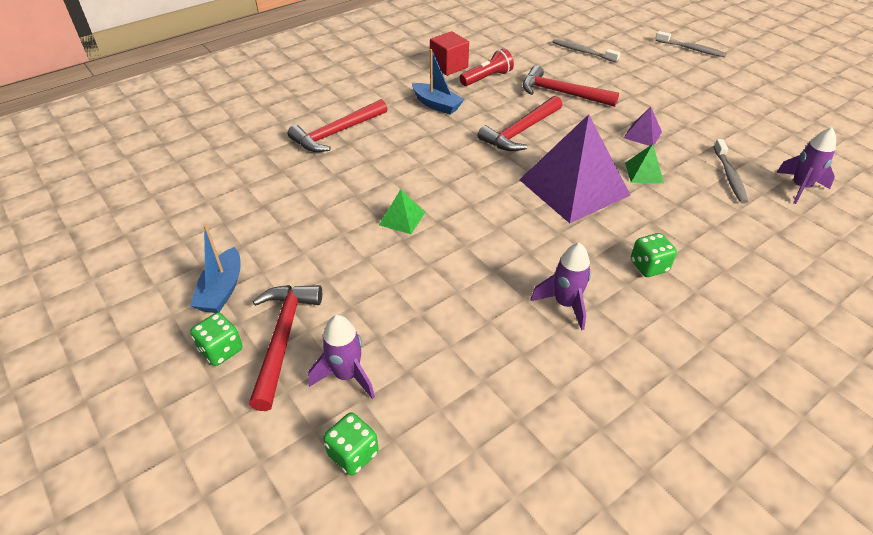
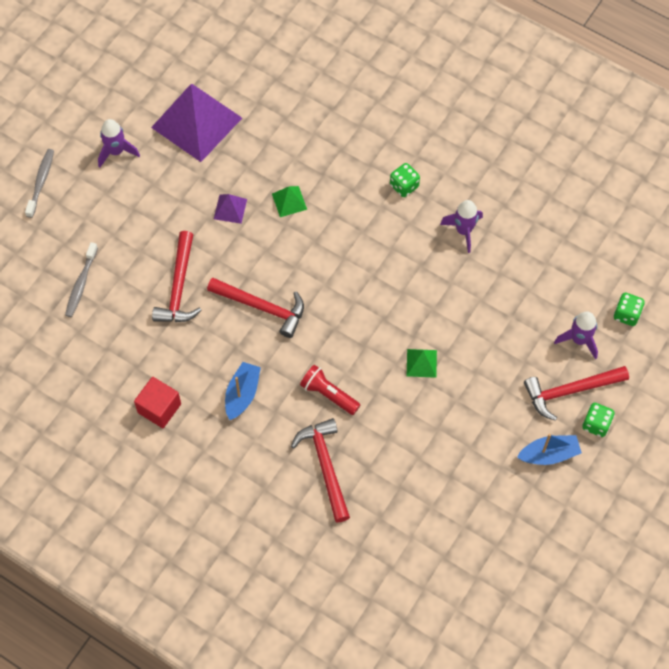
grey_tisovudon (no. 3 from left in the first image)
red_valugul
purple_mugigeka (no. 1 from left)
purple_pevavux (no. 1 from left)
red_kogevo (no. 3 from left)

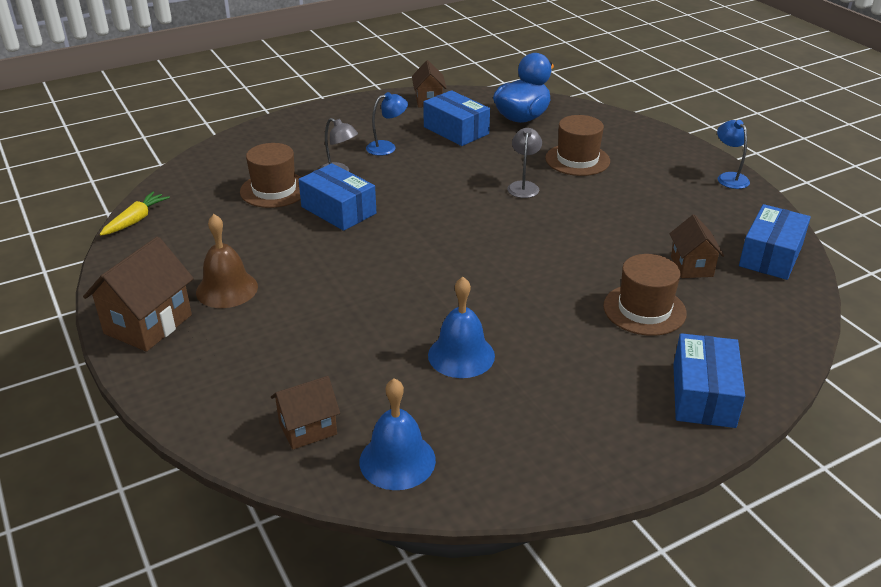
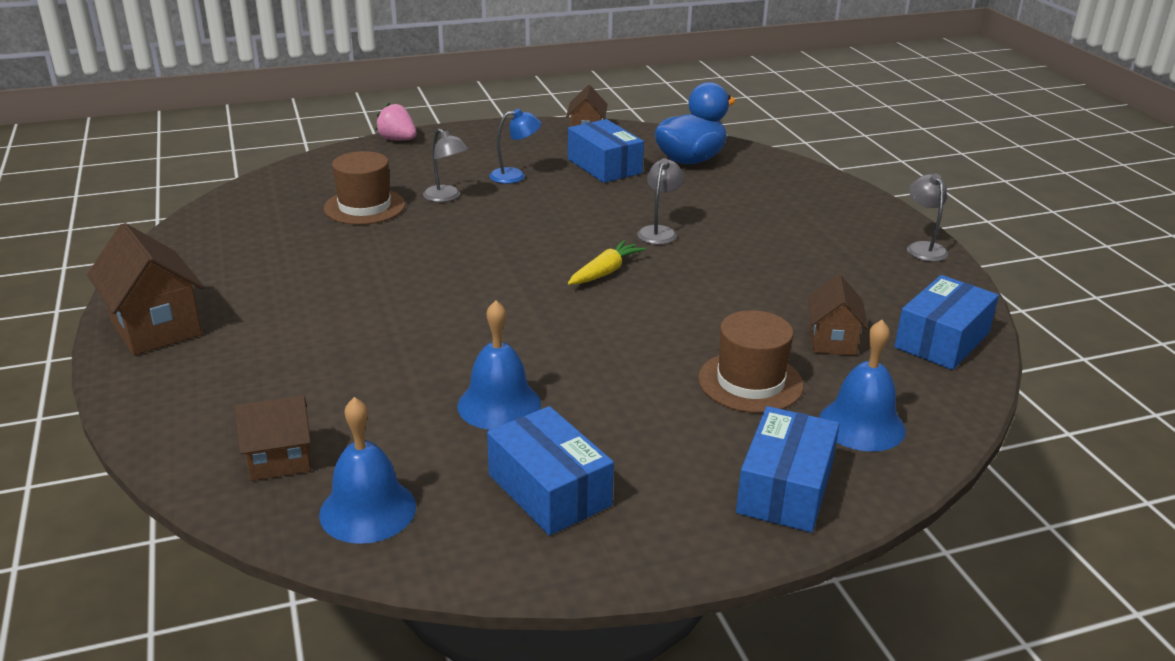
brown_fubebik
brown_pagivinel (no. 2 from left in the first image)
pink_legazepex
blue_fubebik (no. 3 from left)
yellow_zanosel
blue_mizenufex (no. 1 from left)
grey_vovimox (no. 3 from left)
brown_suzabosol (no. 1 from left)

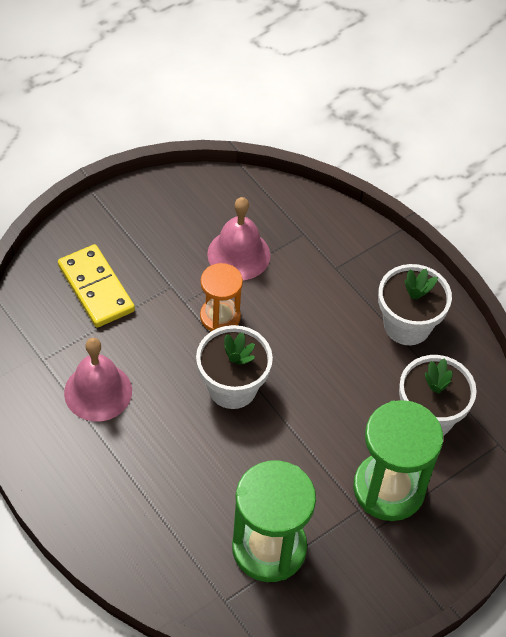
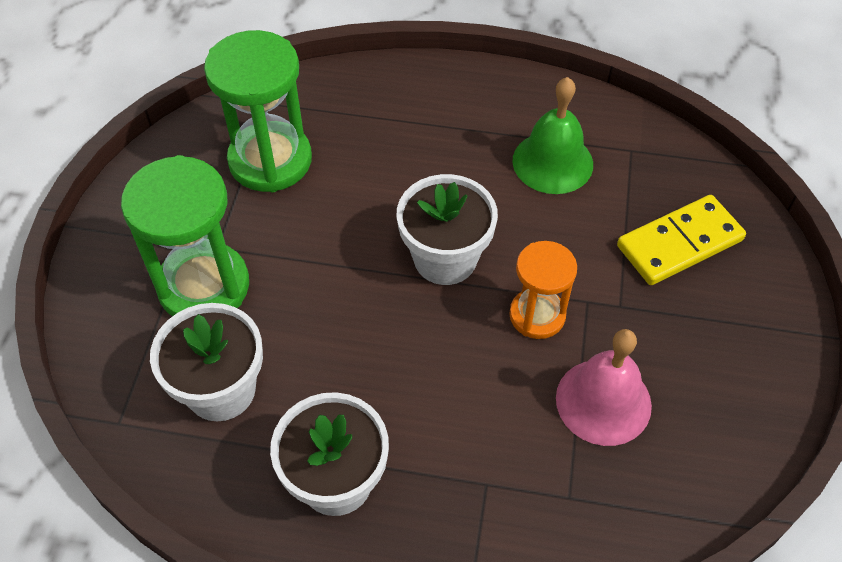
green_fubebik
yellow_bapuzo

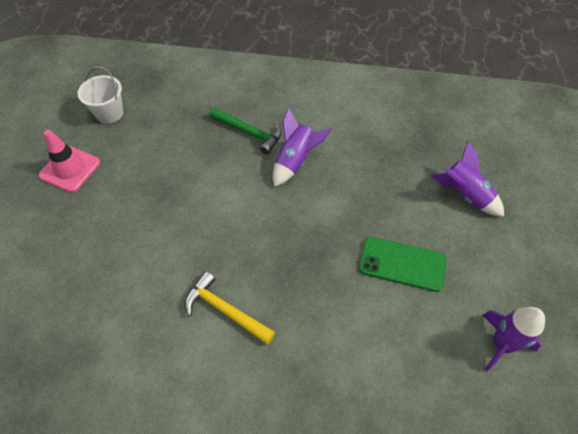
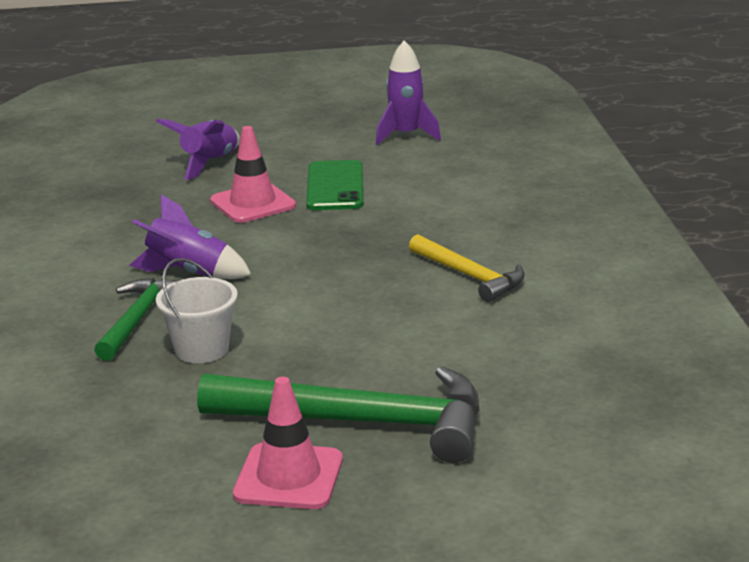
green_kogevo (no. 2 from left)
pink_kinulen (no. 1 from left)
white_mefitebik
yellow_kogevo

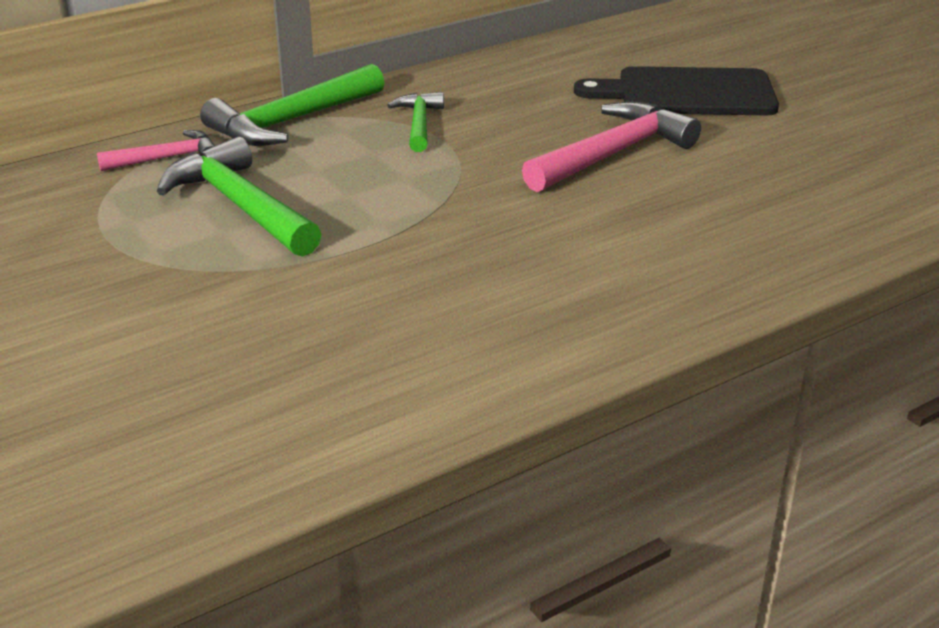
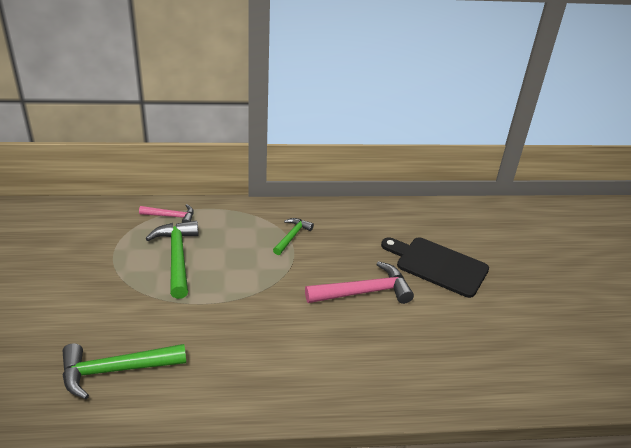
green_kogevo (no. 1 from left)

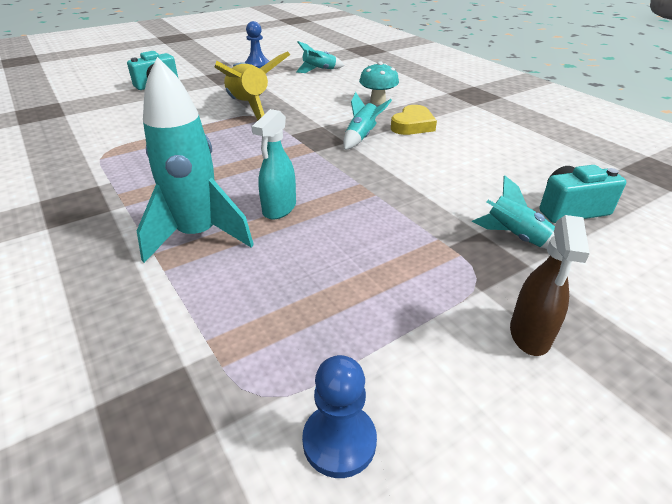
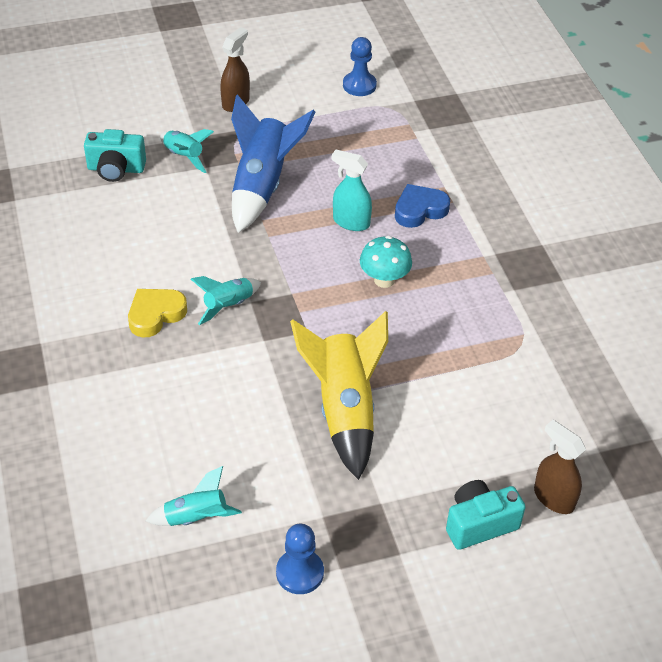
blue_pevavux
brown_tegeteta (no. 2 from left)
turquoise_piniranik
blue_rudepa
turquoise_tegeteta

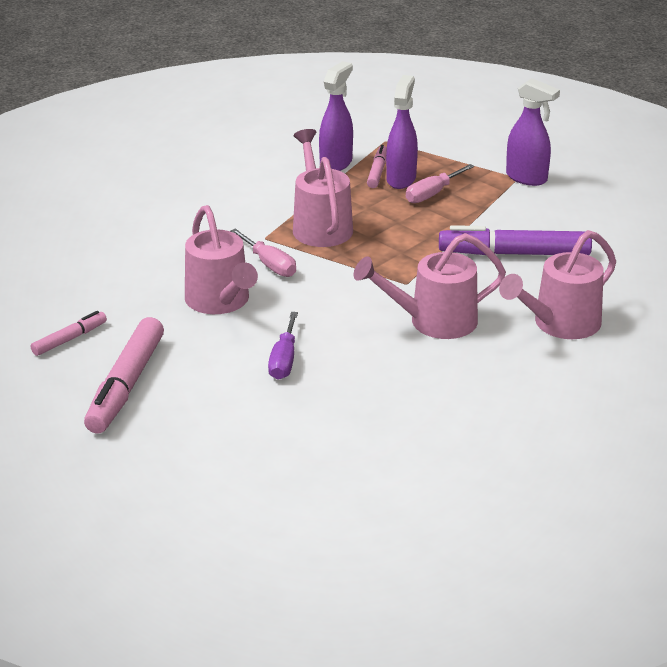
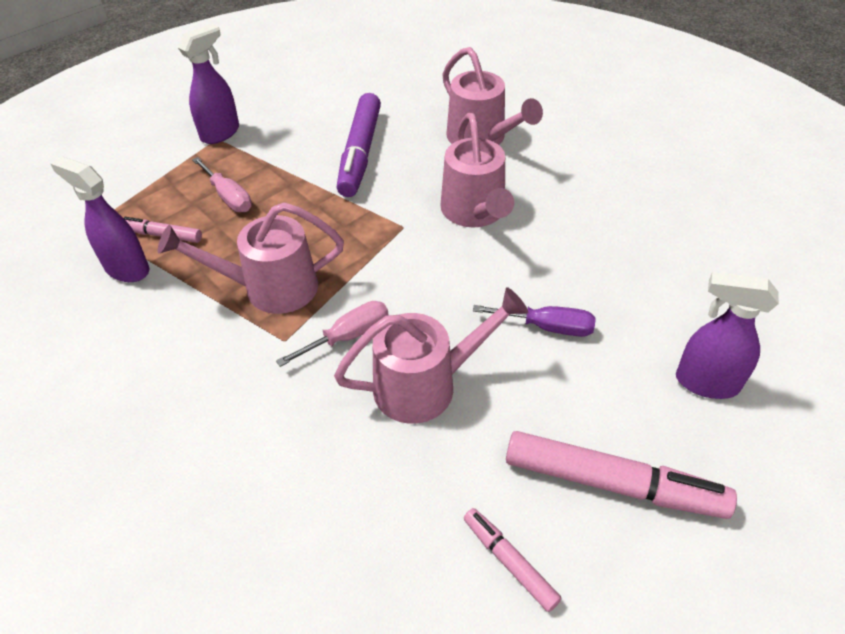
purple_tegeteta (no. 3 from left)

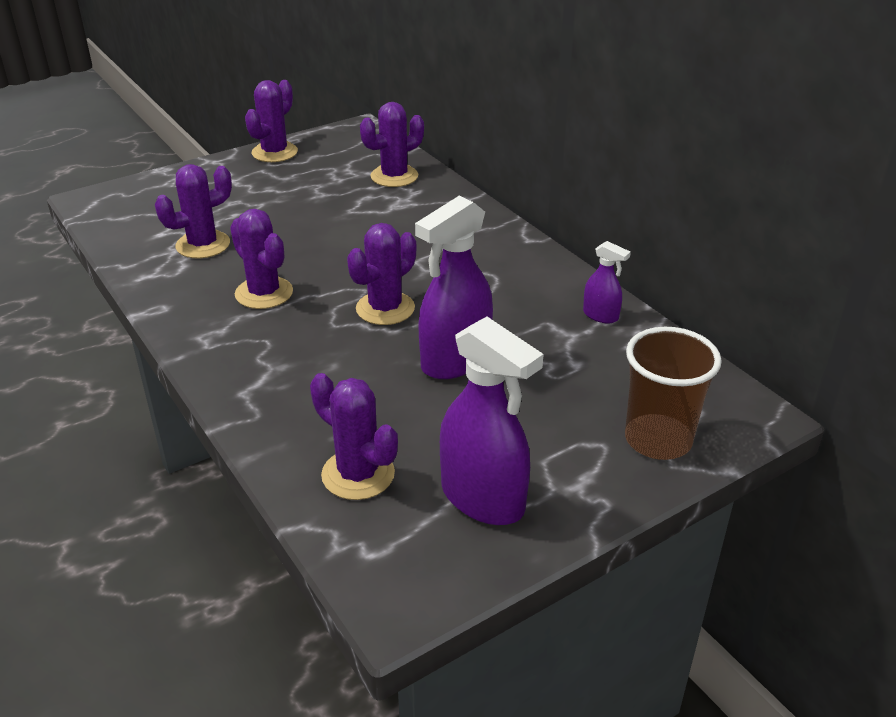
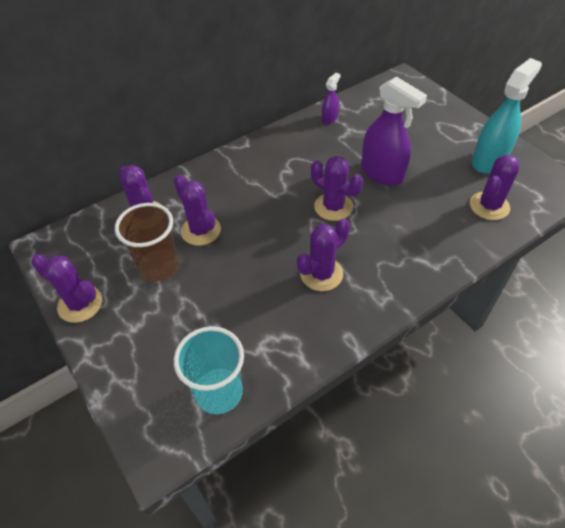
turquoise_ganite
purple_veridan (no. 3 from left)
brown_ganite
turquoise_tegeteta

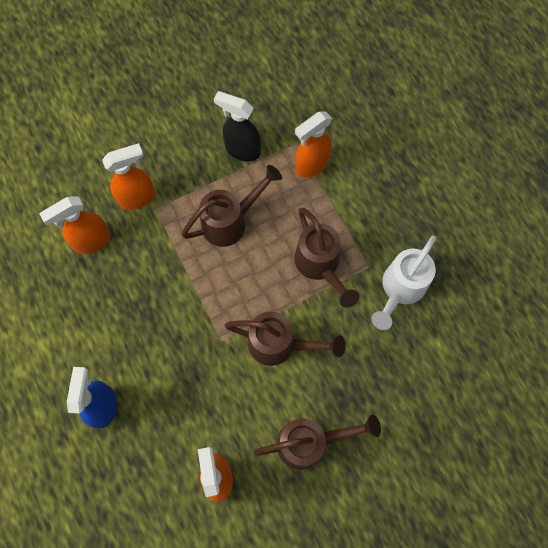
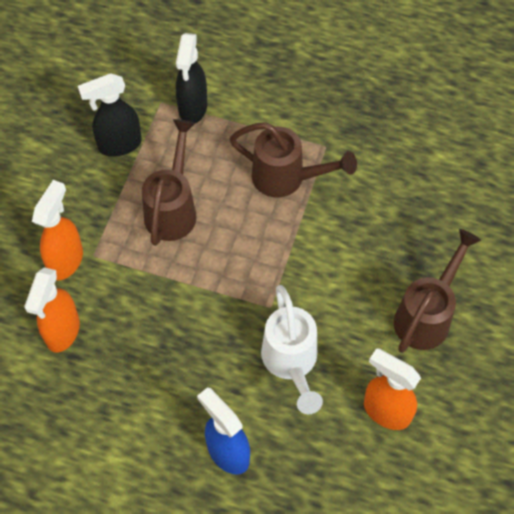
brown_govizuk (no. 2 from left in the first image)
white_govizuk
black_tegeteta (no. 2 from left)

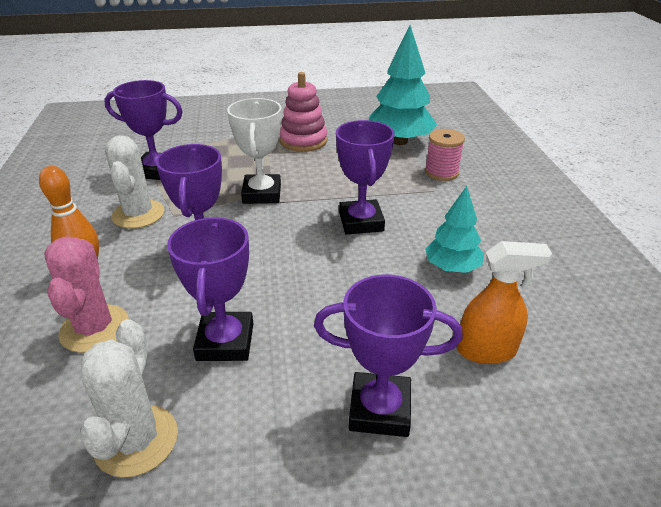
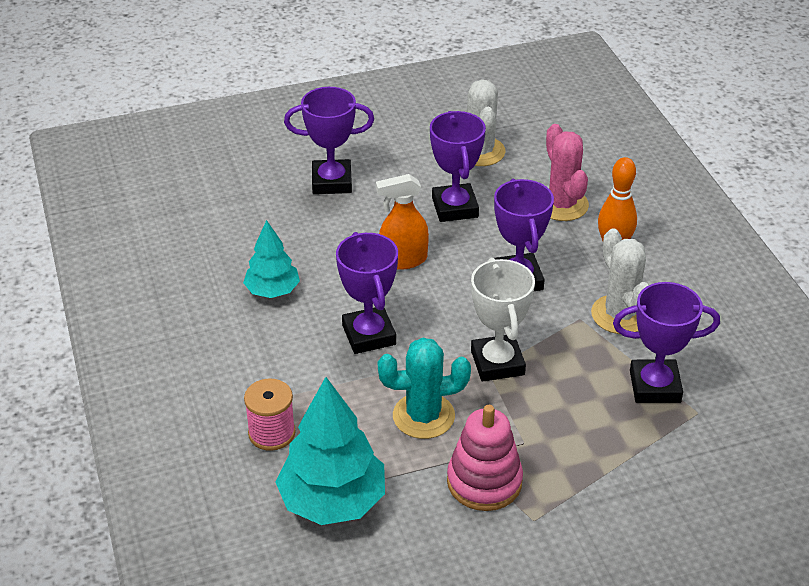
turquoise_veridan
orange_tegeteta

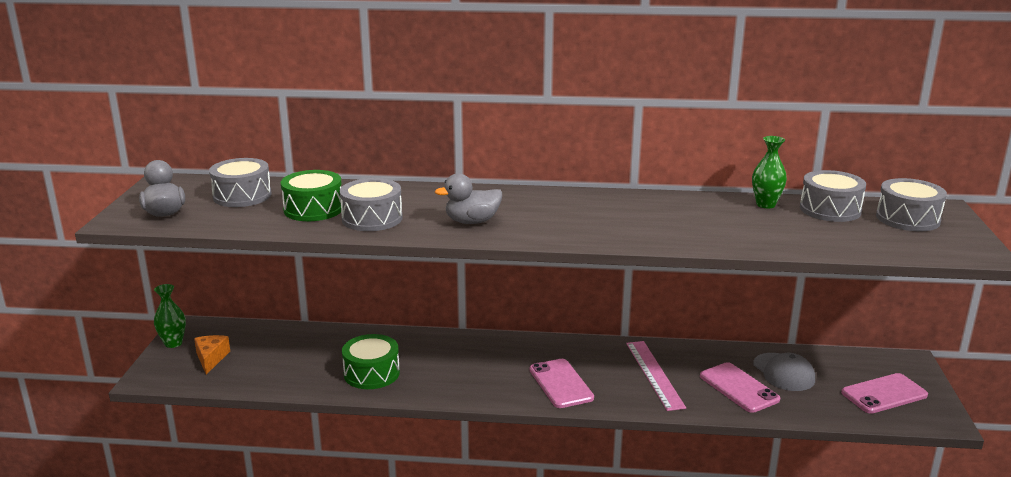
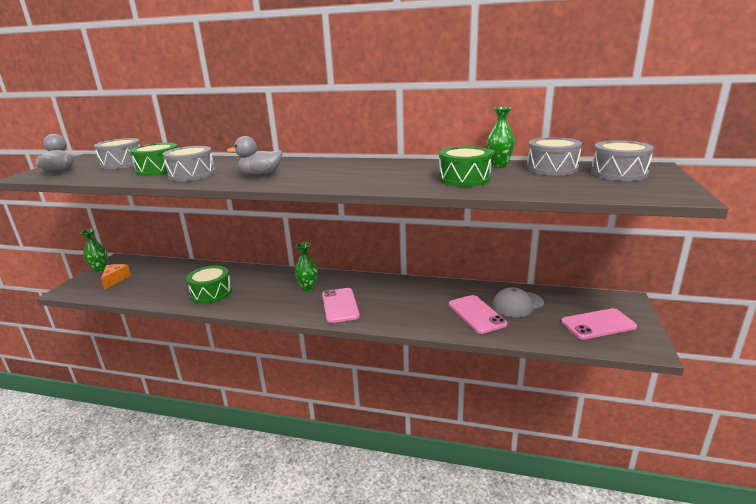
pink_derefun
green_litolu (no. 2 from left)
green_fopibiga (no. 3 from left)
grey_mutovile

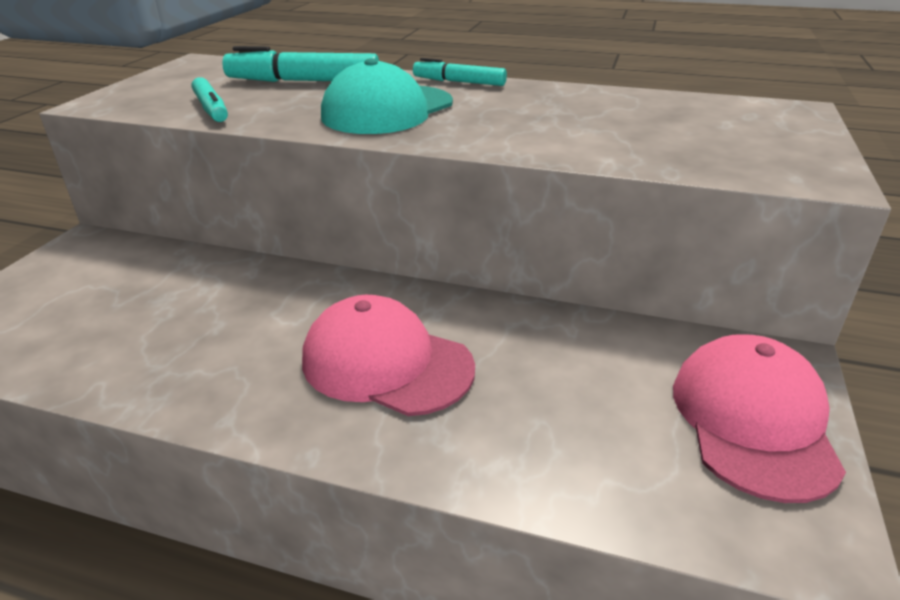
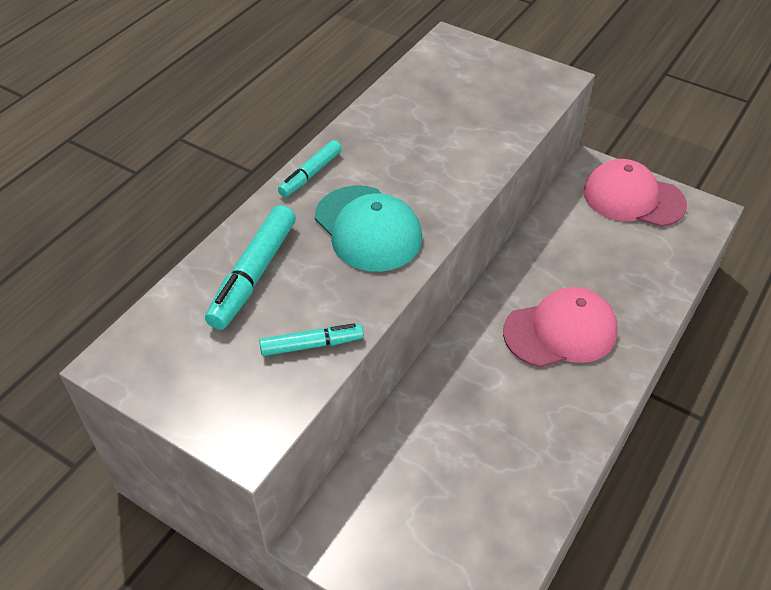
pink_mutovile (no. 1 from left)

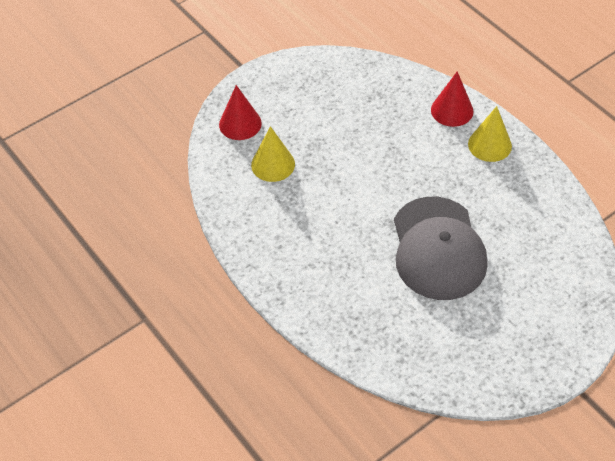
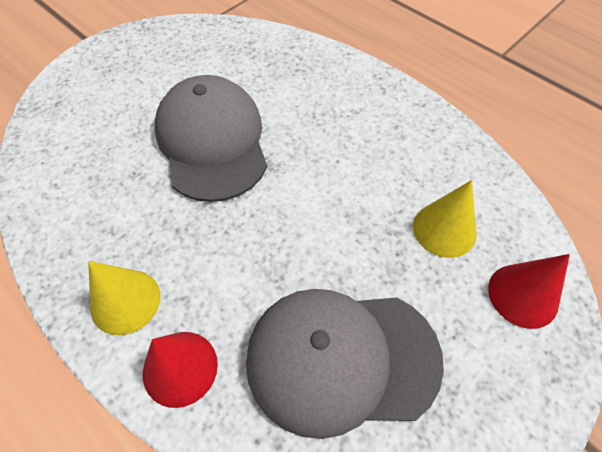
grey_mutovile (no. 2 from left)

